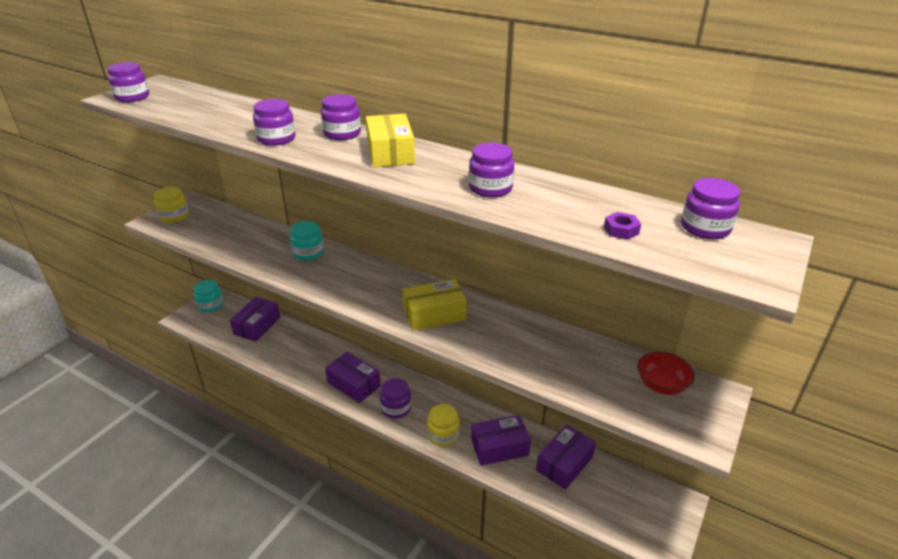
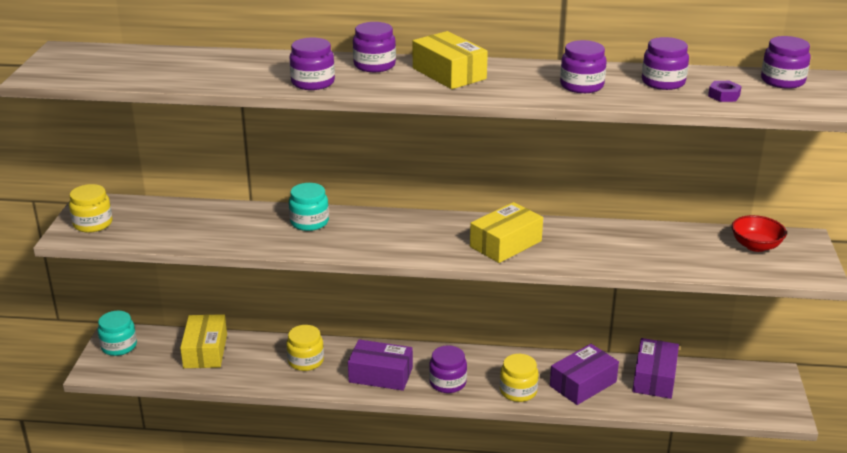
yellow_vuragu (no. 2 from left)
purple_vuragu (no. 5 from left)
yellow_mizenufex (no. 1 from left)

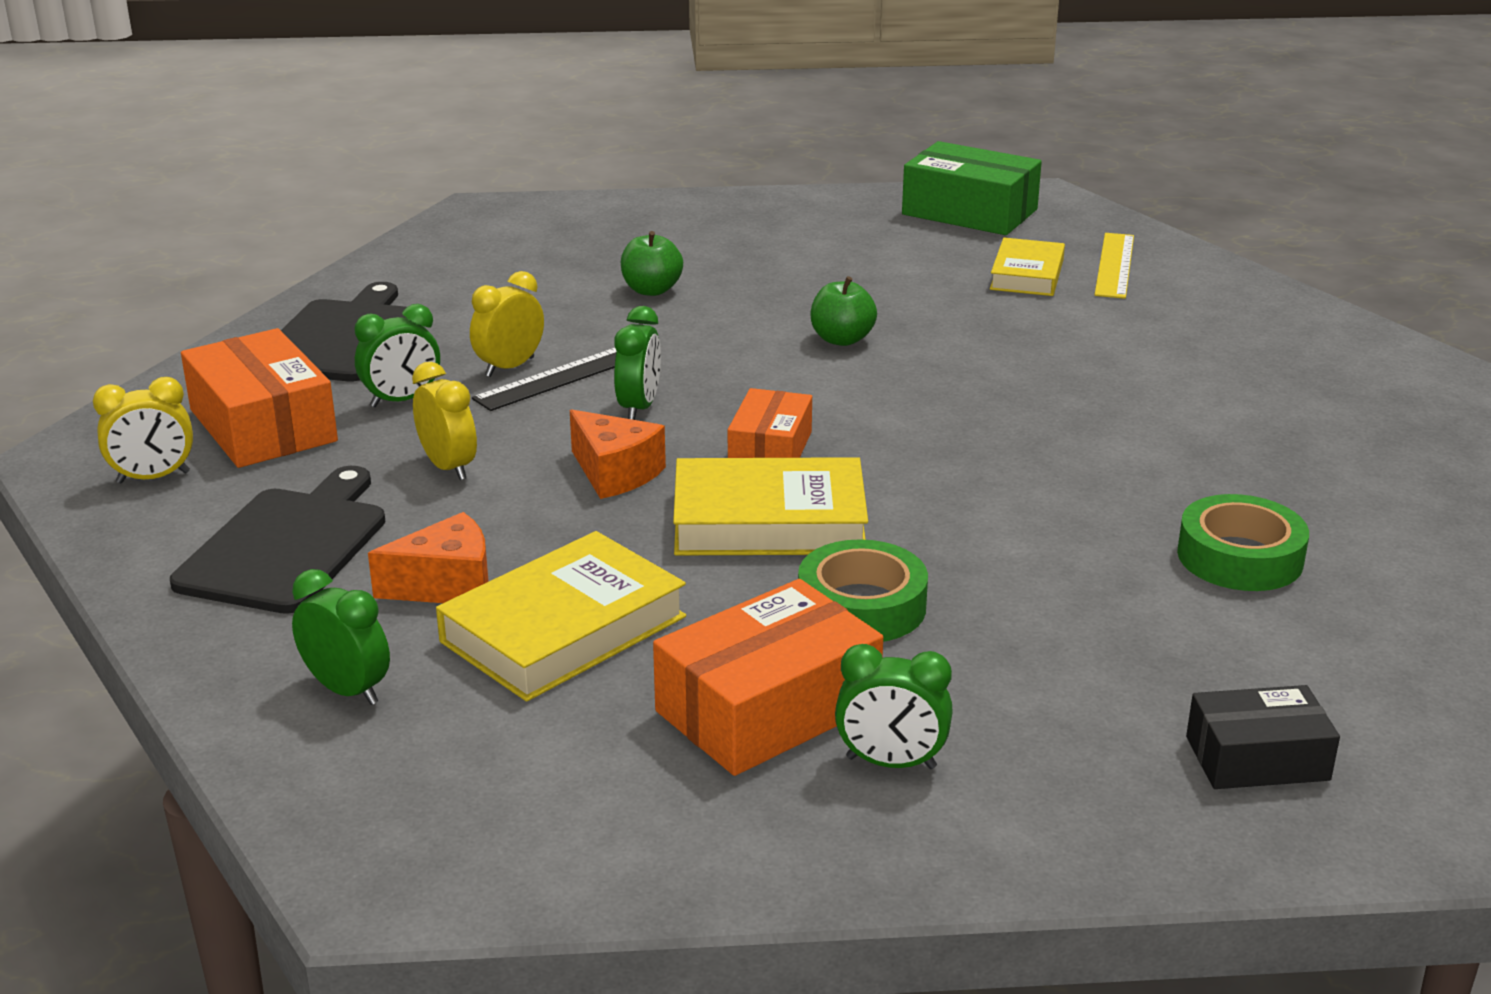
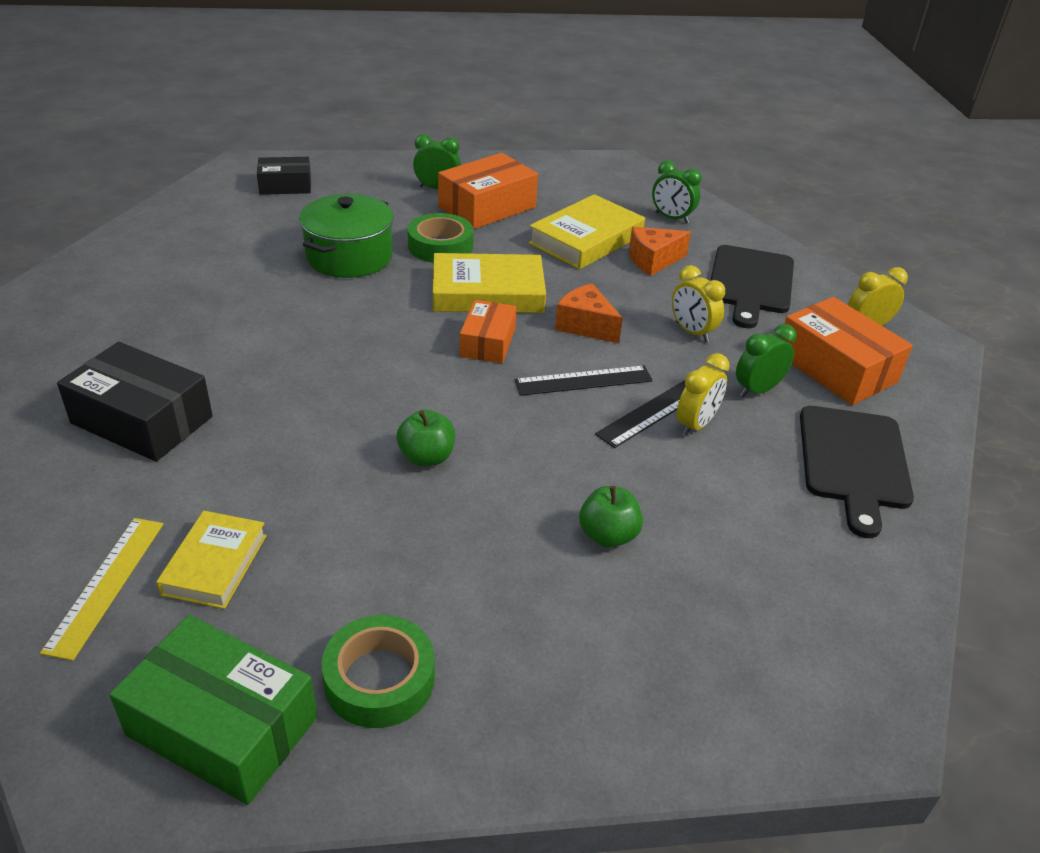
black_mizenufex (no. 1 from left)
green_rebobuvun
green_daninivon (no. 1 from left)
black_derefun (no. 1 from left)

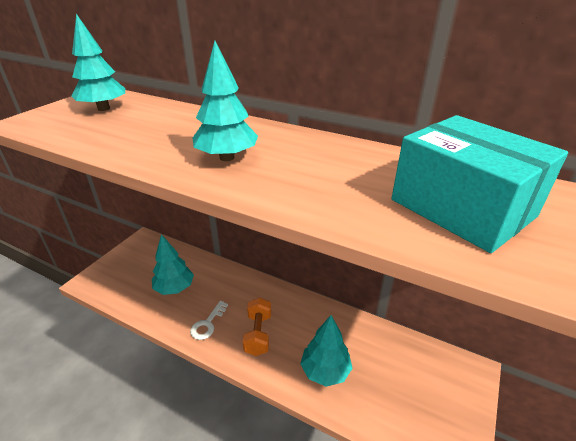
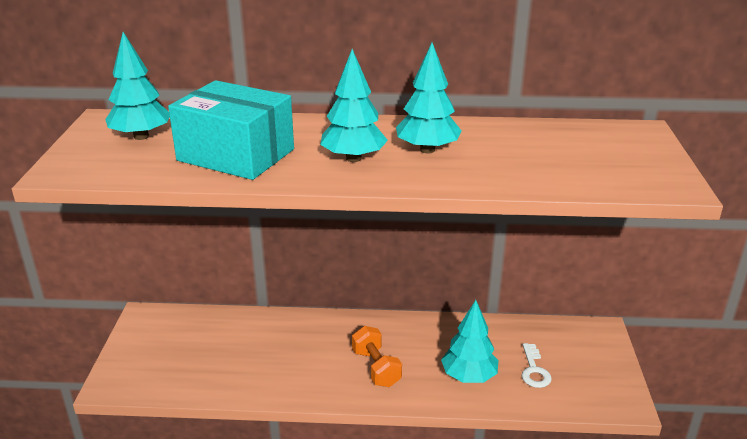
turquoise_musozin (no. 3 from left)
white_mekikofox
turquoise_mizenufex

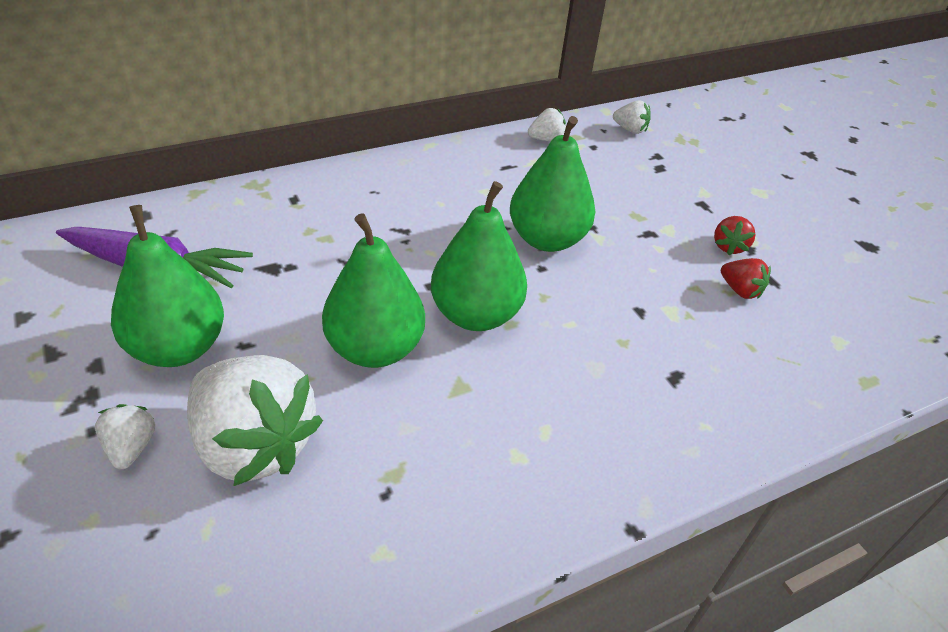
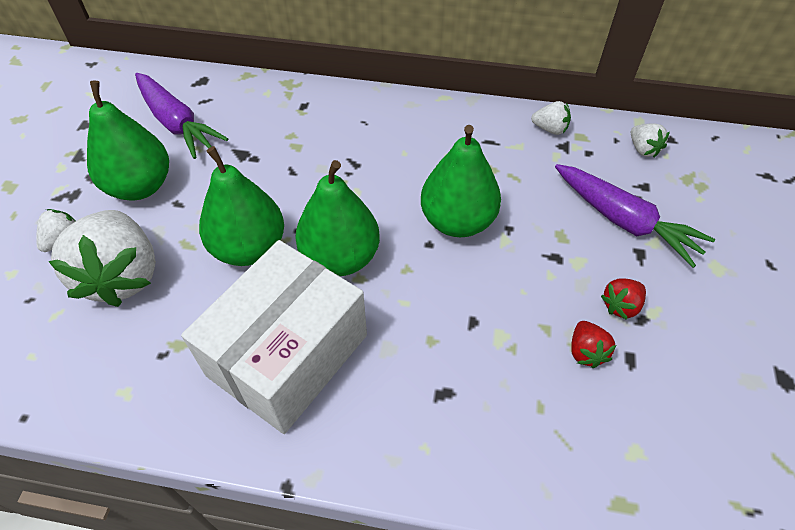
white_mizenufex
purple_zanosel (no. 2 from left)

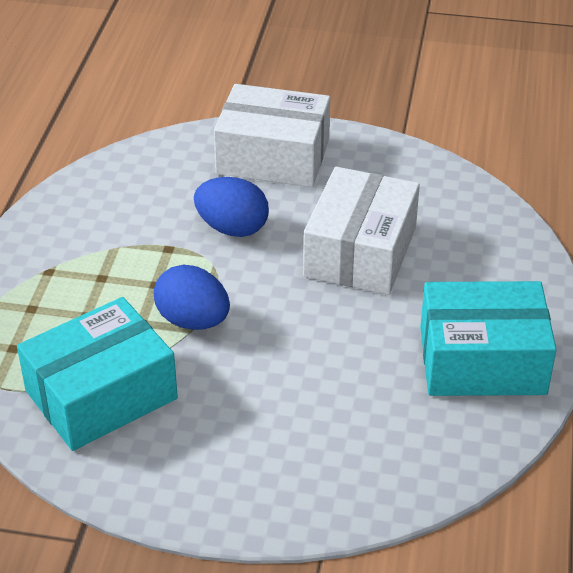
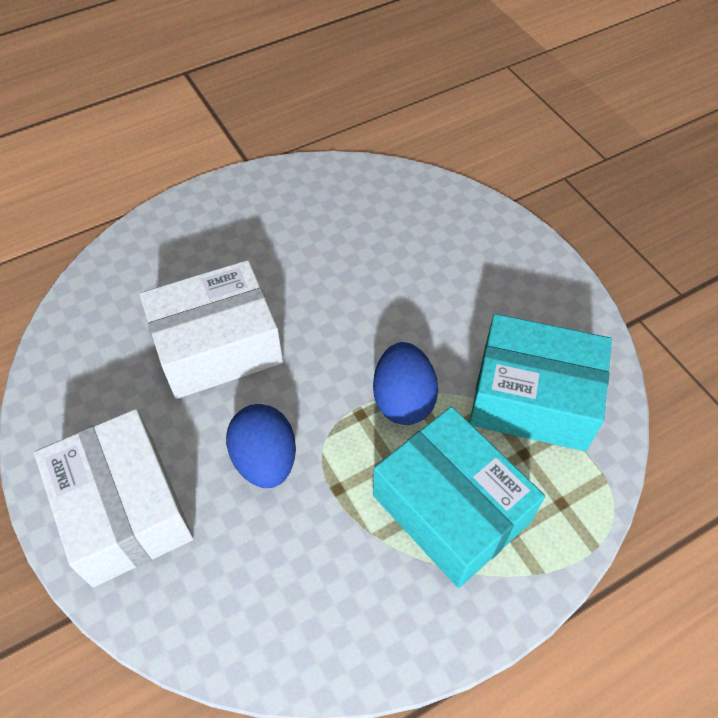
turquoise_mizenufex (no. 1 from left)

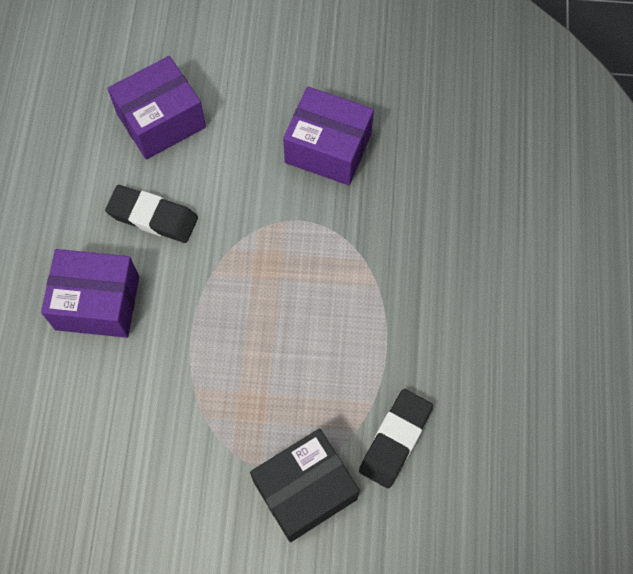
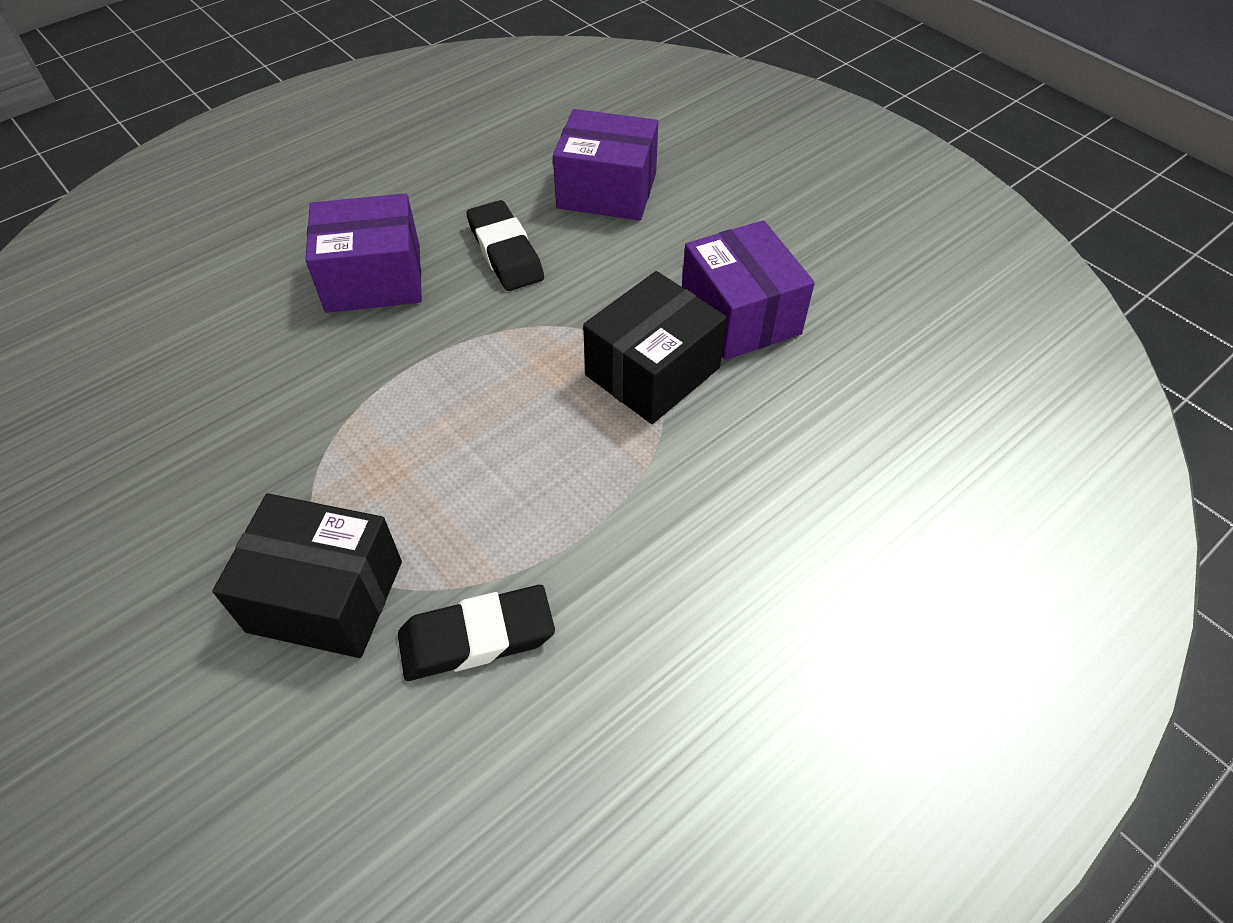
black_mizenufex (no. 2 from left)
purple_mizenufex (no. 1 from left)

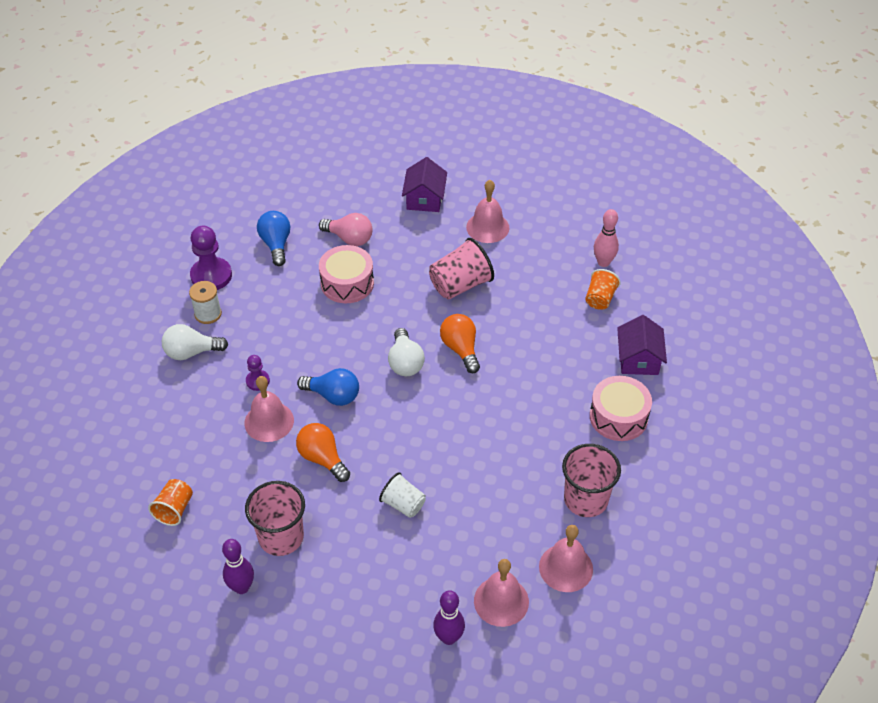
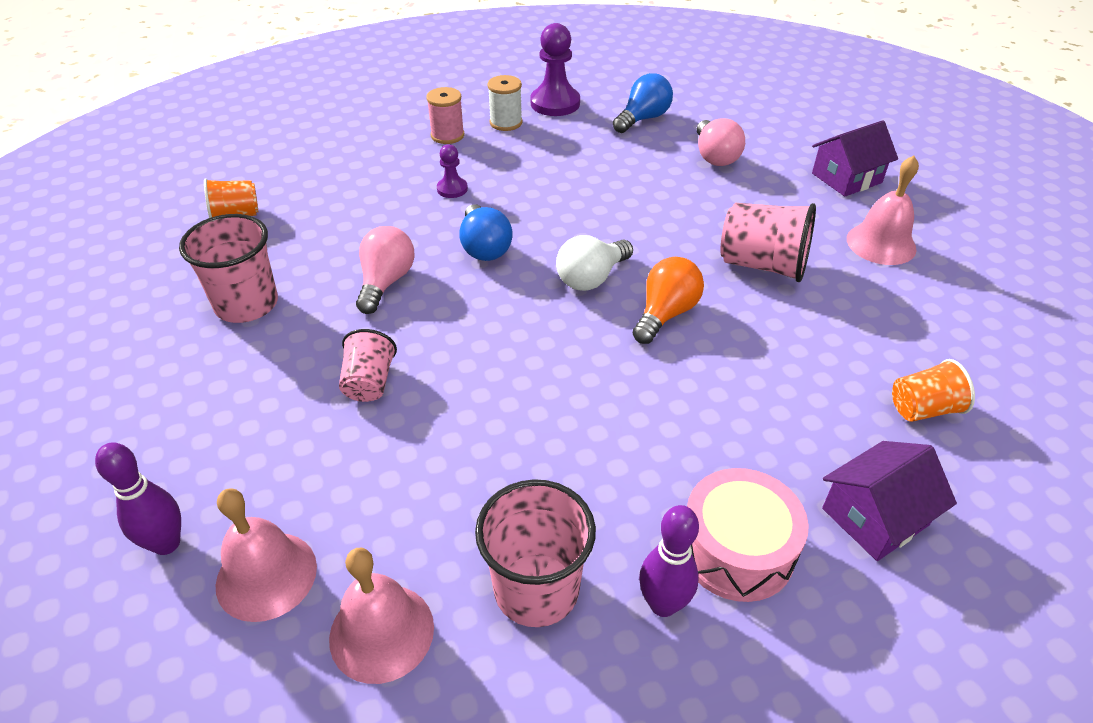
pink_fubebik (no. 1 from left in the first image)
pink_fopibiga (no. 1 from left in the first image)
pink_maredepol
purple_maredepol (no. 2 from left)
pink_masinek
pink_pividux (no. 1 from left)
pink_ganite (no. 2 from left)

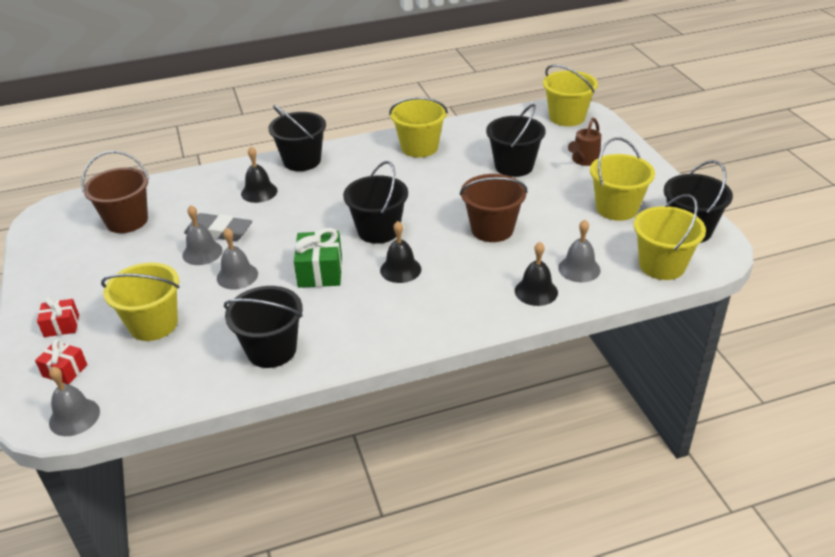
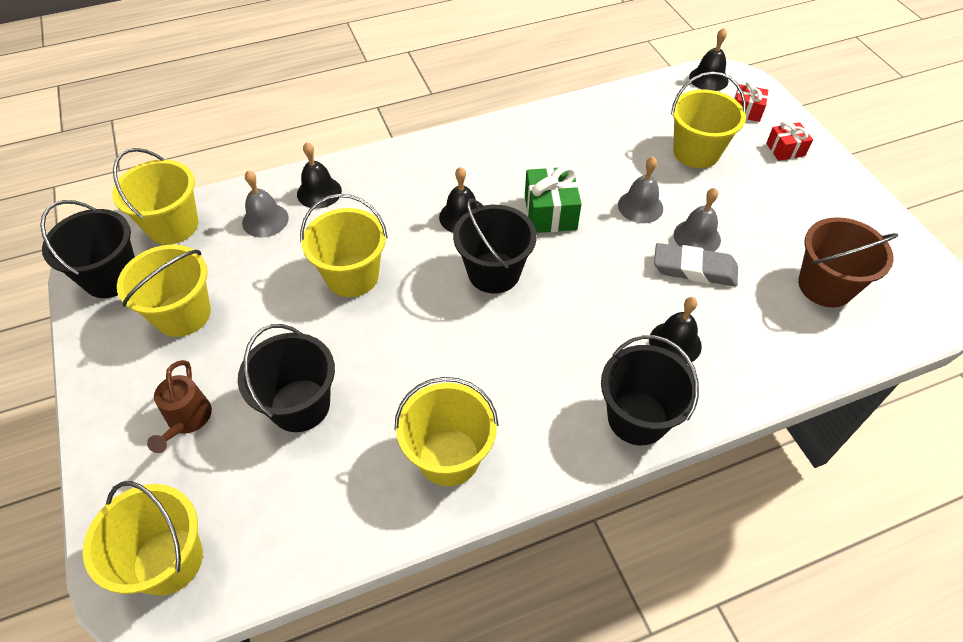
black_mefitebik (no. 1 from left in the first image)
black_fubebik (no. 4 from left)
yellow_mefitebik (no. 4 from left)
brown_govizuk

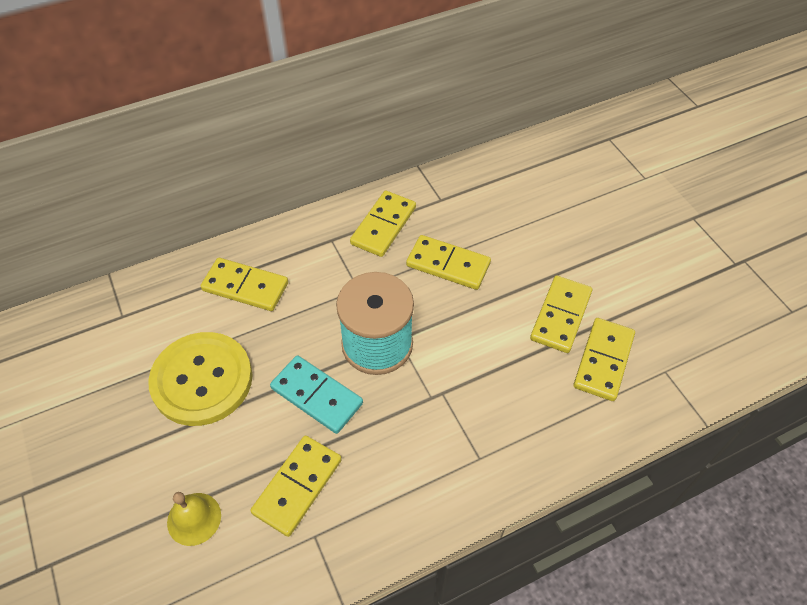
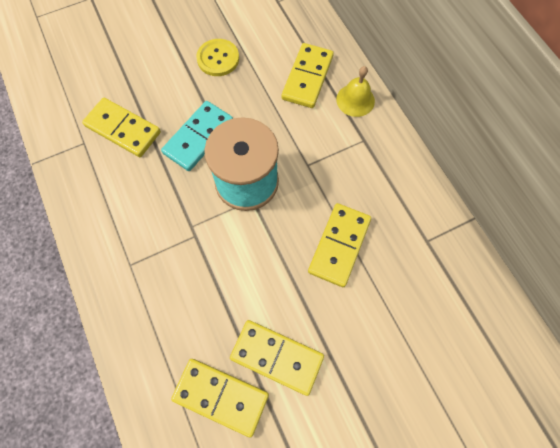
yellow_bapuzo (no. 3 from left in the first image)
yellow_fubebik
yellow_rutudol

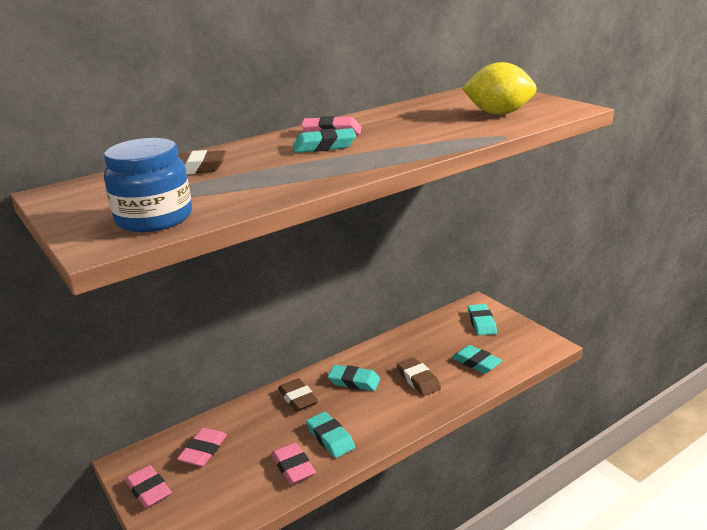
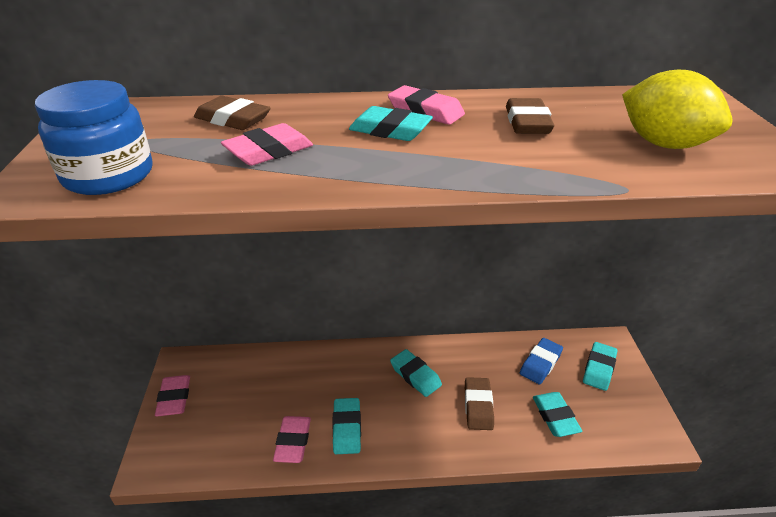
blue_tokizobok
pink_tokizobok (no. 2 from left)
brown_tokizobok (no. 3 from left)

